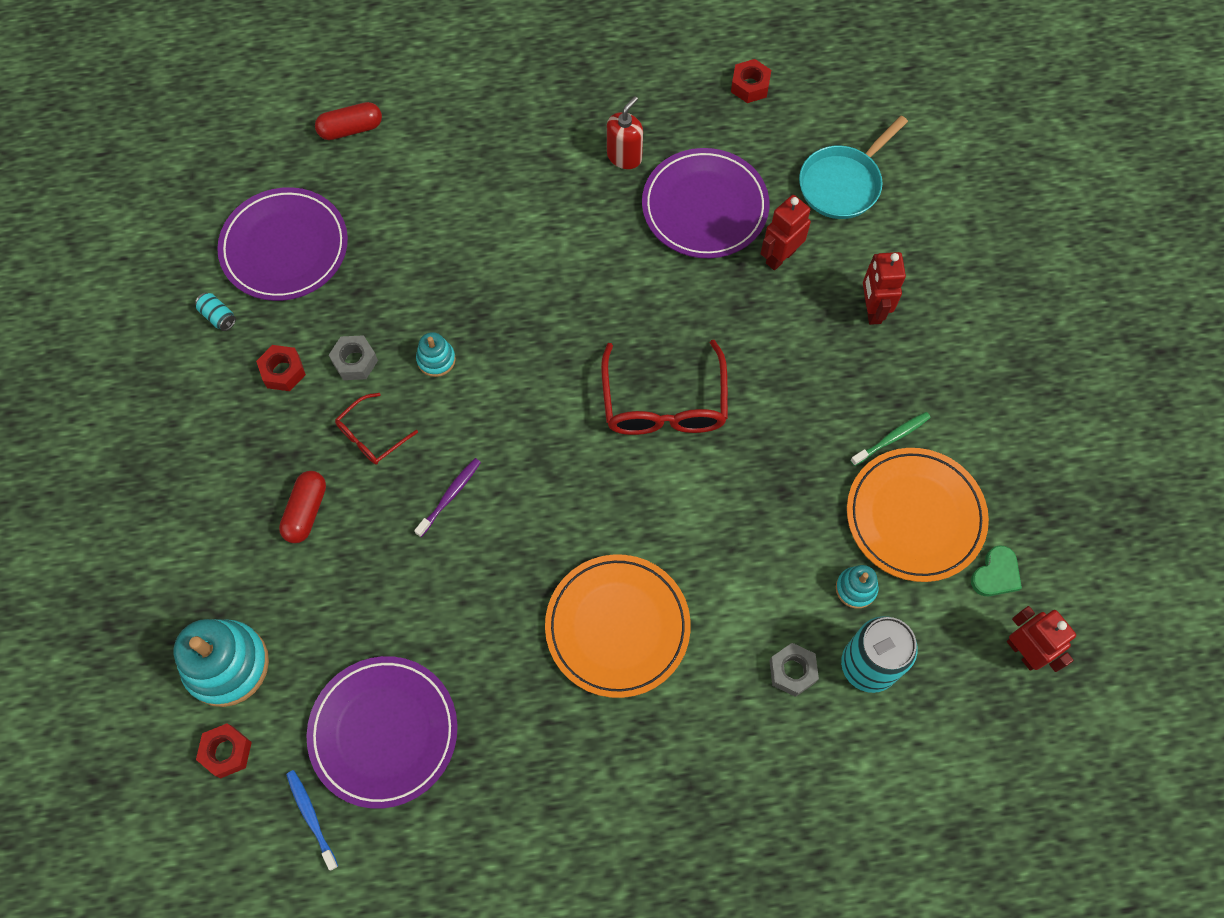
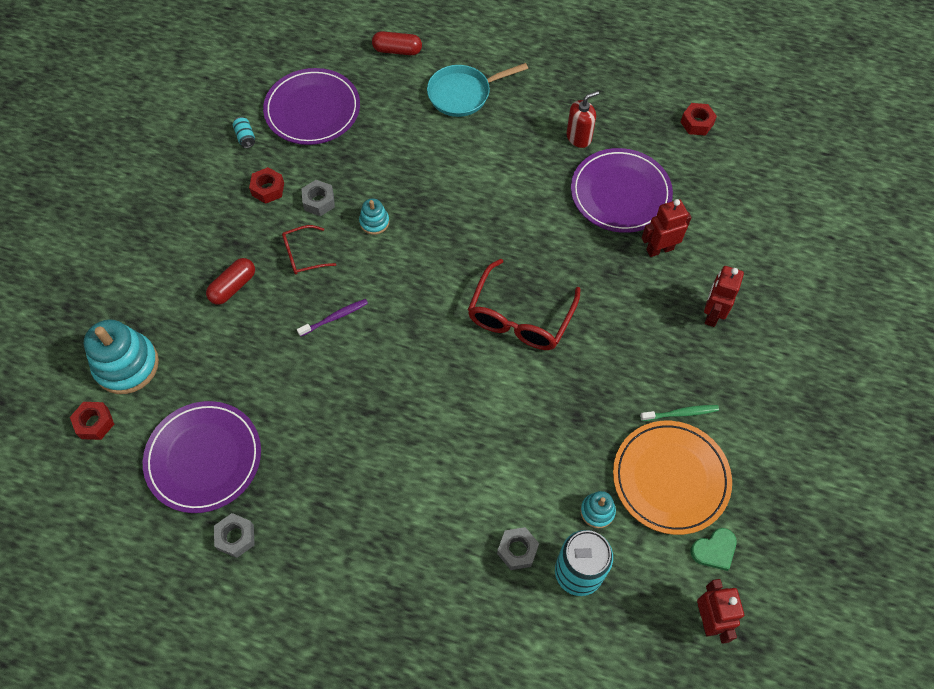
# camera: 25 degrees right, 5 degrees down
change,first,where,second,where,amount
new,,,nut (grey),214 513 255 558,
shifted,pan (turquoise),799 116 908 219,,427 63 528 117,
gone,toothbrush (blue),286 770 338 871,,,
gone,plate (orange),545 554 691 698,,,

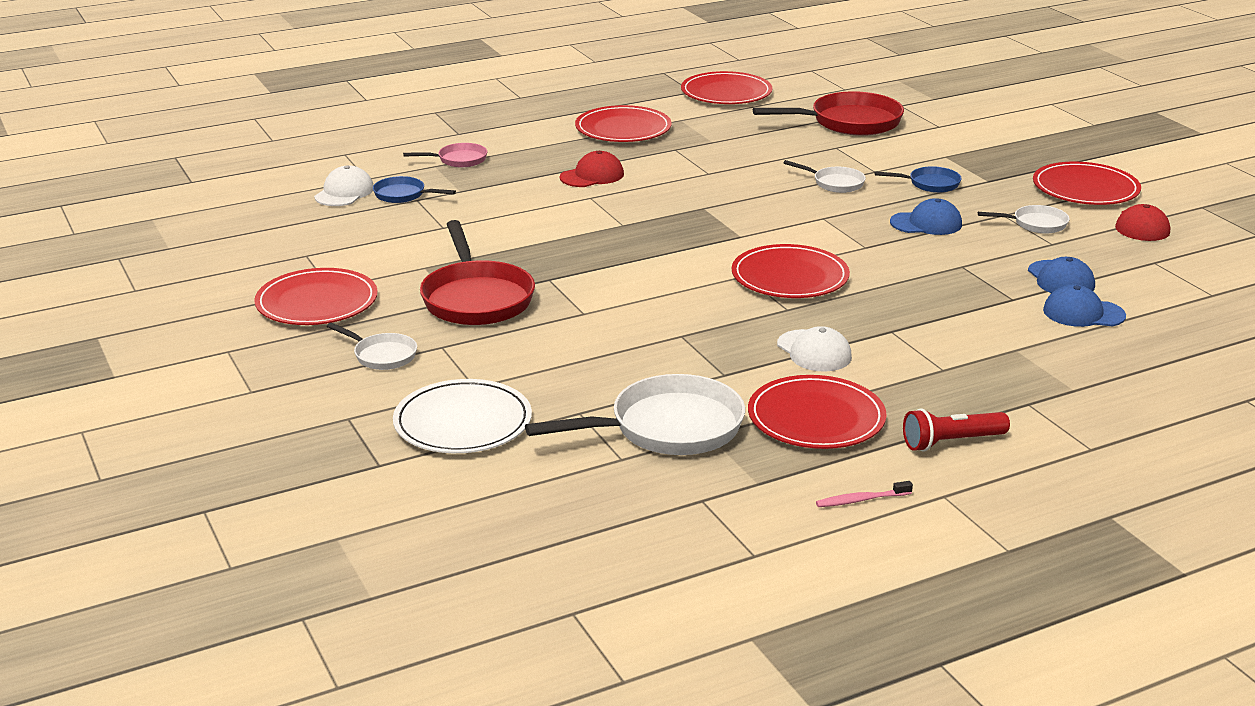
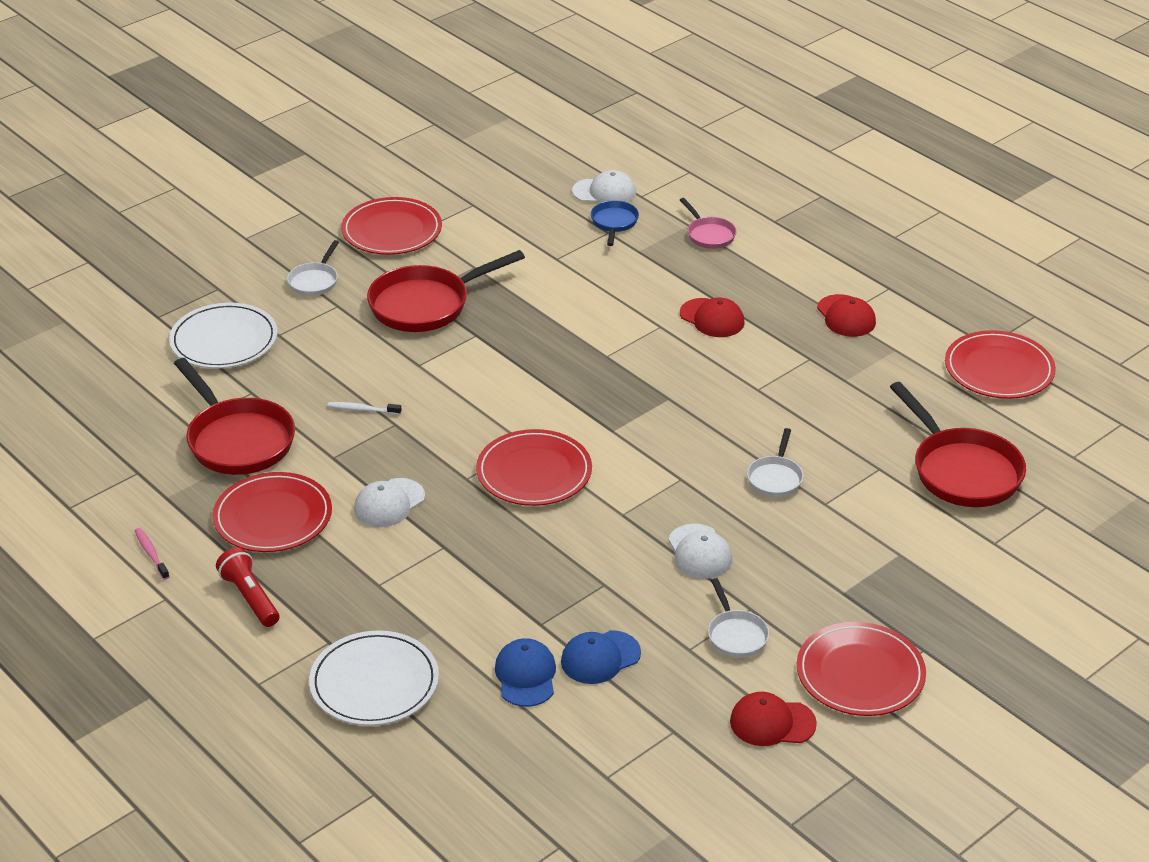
# camera: 75 degrees right, 10 degrees up
change,first,where,second,where,amount
repainted,pan (white),525 374 745 455,pan (red),174 358 295 475,
new,,,plate (white),309 630 439 726,
new,,,toothbrush (white),327 402 402 415,
repainted,cap (blue),890 198 962 235,cap (white),668 524 732 579,
swapped,plate (red),575 105 672 142,cap (red),817 294 876 337,
gone,pan (blue),875 166 962 193,,,

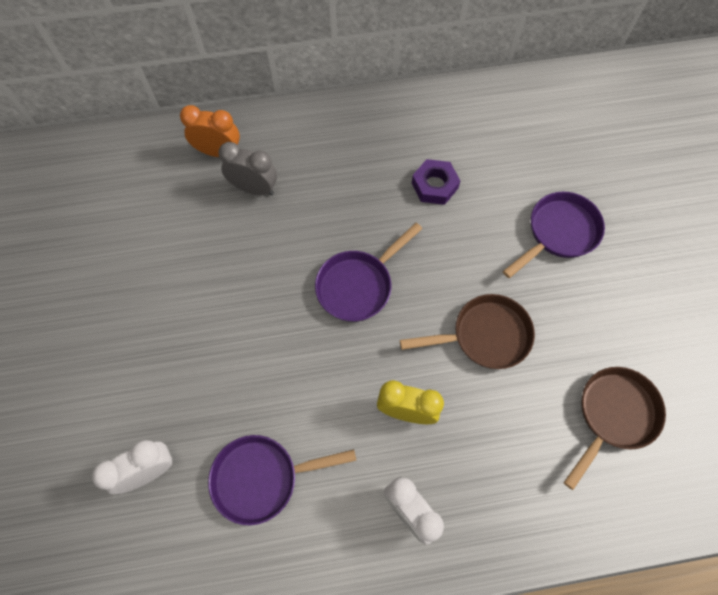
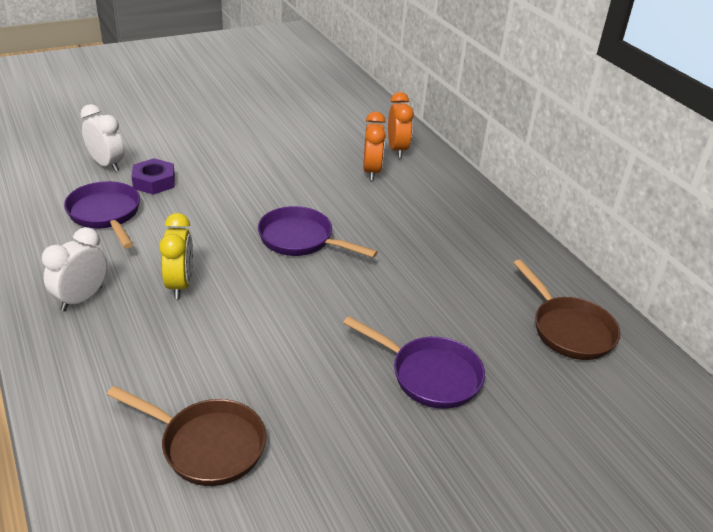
# camera: 70 degrees right, 30 degrees down
change,first,where,second,where,amount
shifted,nut (purple),412 159 460 205,,132 158 175 195,
repainted,clock (grey),218 142 277 196,clock (orange),363 112 386 180,
shifted,pan (brown),400 294 535 369,,513 259 620 360,

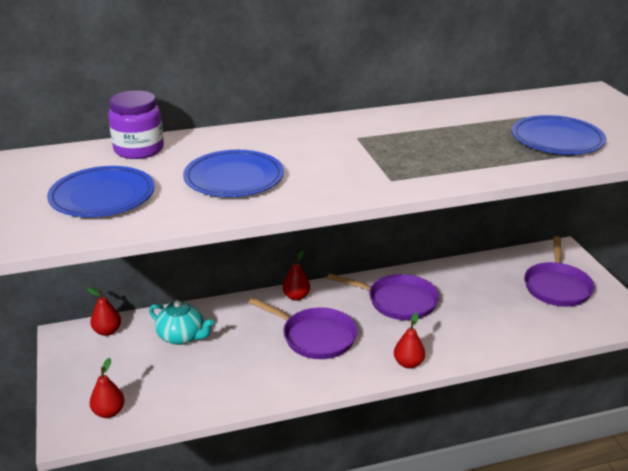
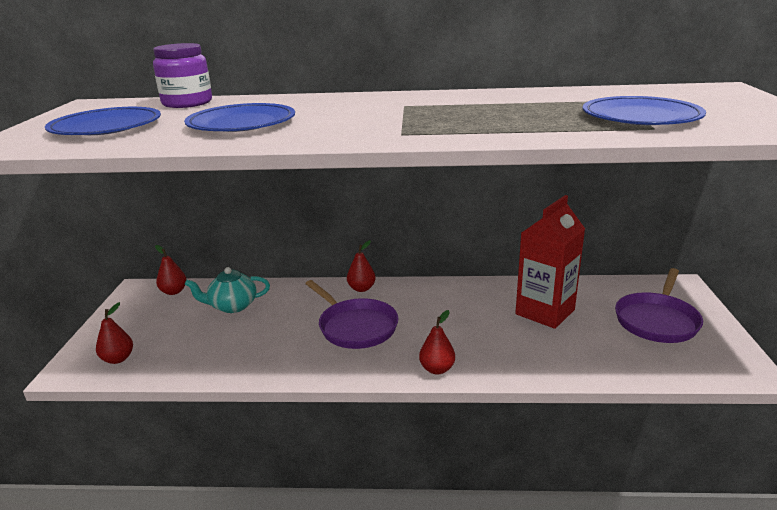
# camera: 20 degrees right, 5 degrees down
change,first,where,second,where,amount
rotated,teapot (turquoise),149 300 214 345,,185 267 270 313,120 degrees clockwise
new,,,carton (red),515 195 585 329,
gone,pan (purple),327 273 439 320,,,

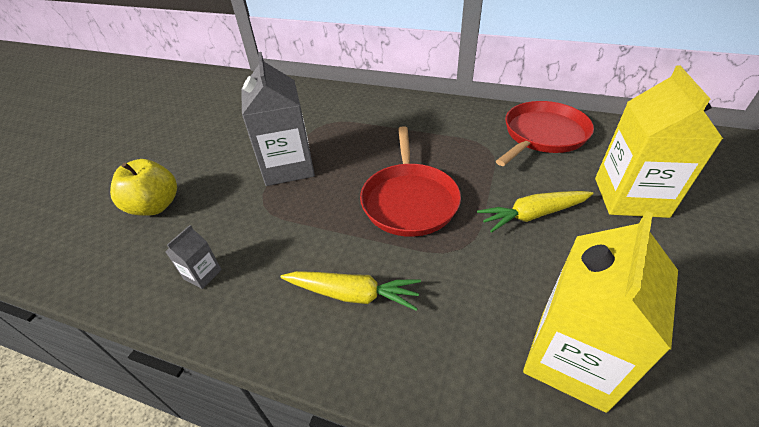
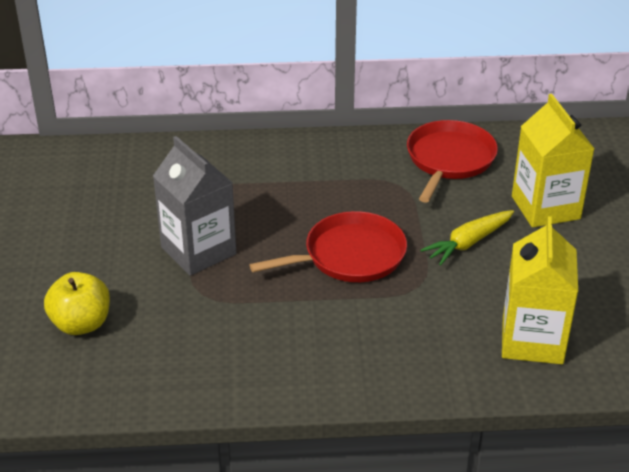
# camera: 25 degrees left, 5 degrees down
change,first,where,second,where,amount
rotated,pan (red),360 126 461 237,,250 211 407 282,90 degrees counterclockwise
gone,carton (grey),165 225 222 289,,,
gone,carrot (yellow),280 271 421 311,,,

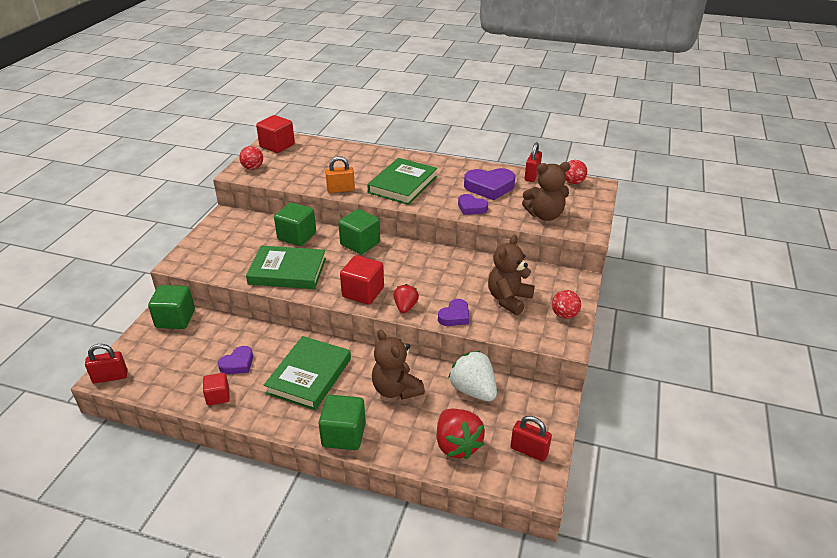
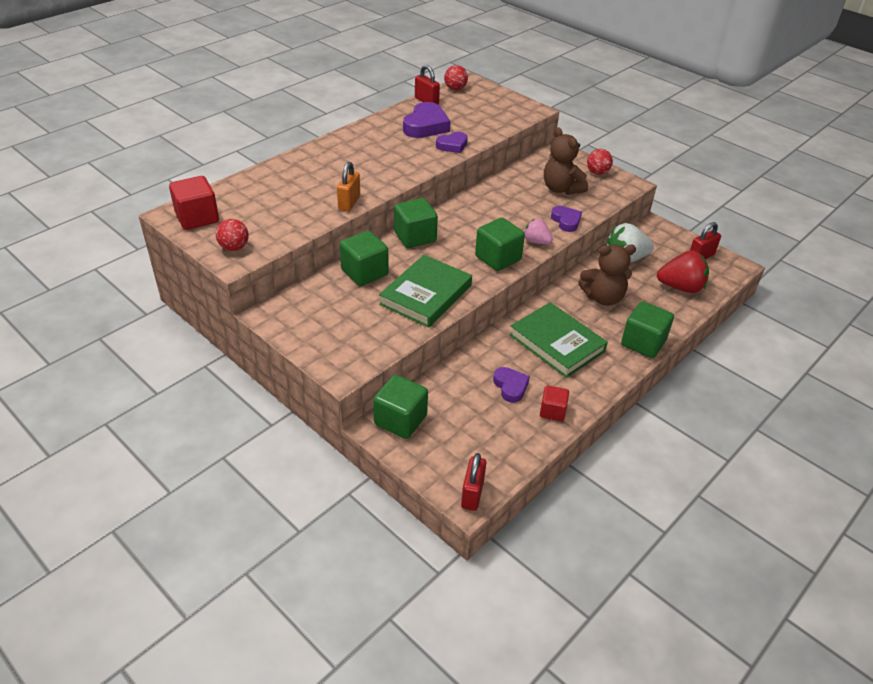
# camera: 65 degrees left, 5 degrees up
change,first,where,second,where,amount
repainted,cube (red),340 255 384 305,cube (green),475 218 525 271,
repainted,strawberry (red),394 284 419 313,strawberry (pink),524 219 553 244,
gone,book (green),367 158 437 205,,,
gone,teddy bear (brown),522 162 570 221,,,

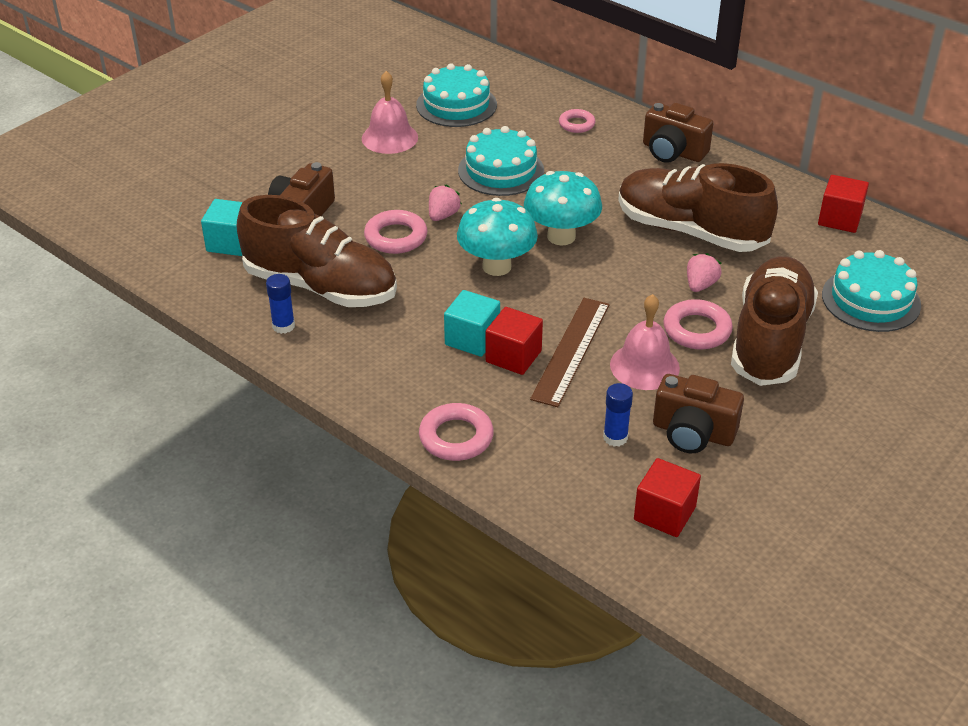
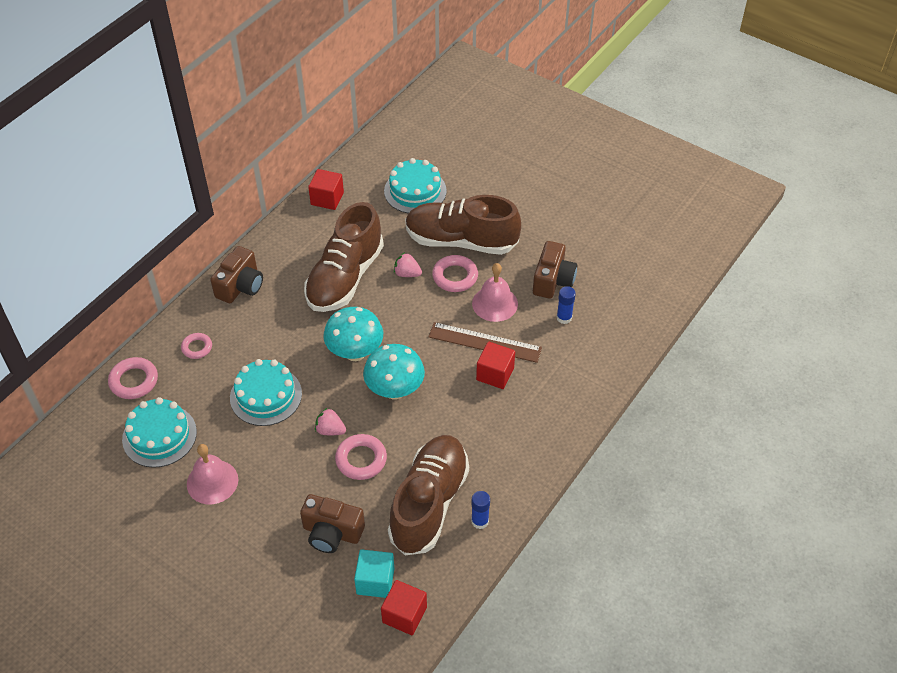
# camera: 95 degrees left, 10 degrees up
change,first,where,second,where,amount
shifted,ring (pink),419 403 494 461,,108 357 158 399,
shifted,cube (red),634 458 701 537,,381 580 427 635,
gone,cube (turquoise),444 290 500 357,,,

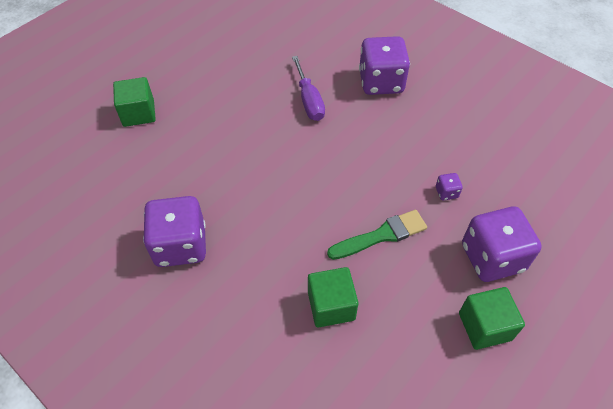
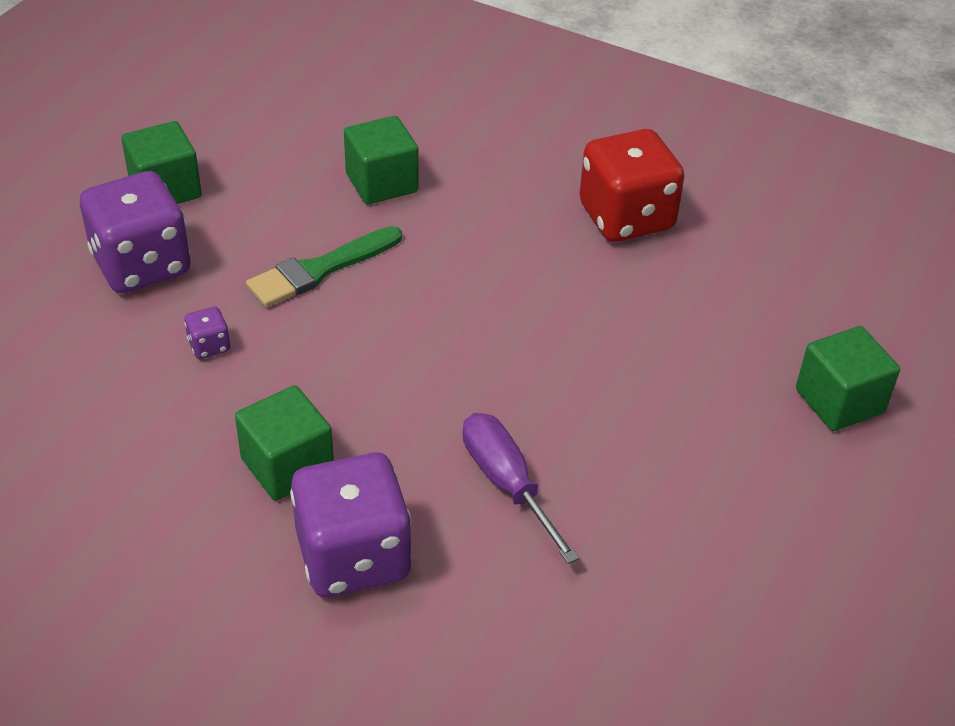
# camera: 165 degrees right, 10 degrees down
change,first,where,second,where,amount
new,,,cube (green),235 385 334 501,
repainted,dice (purple),143 196 206 267,dice (red),579 129 684 242,

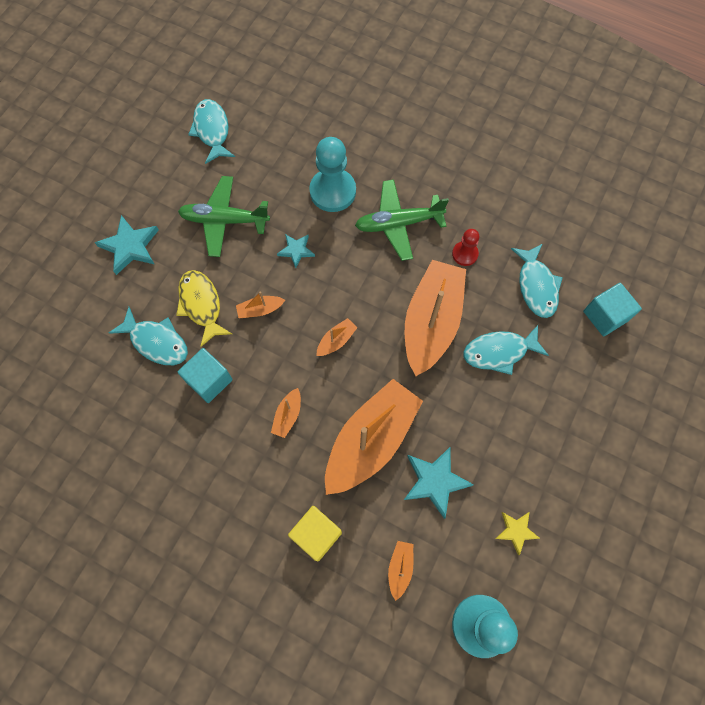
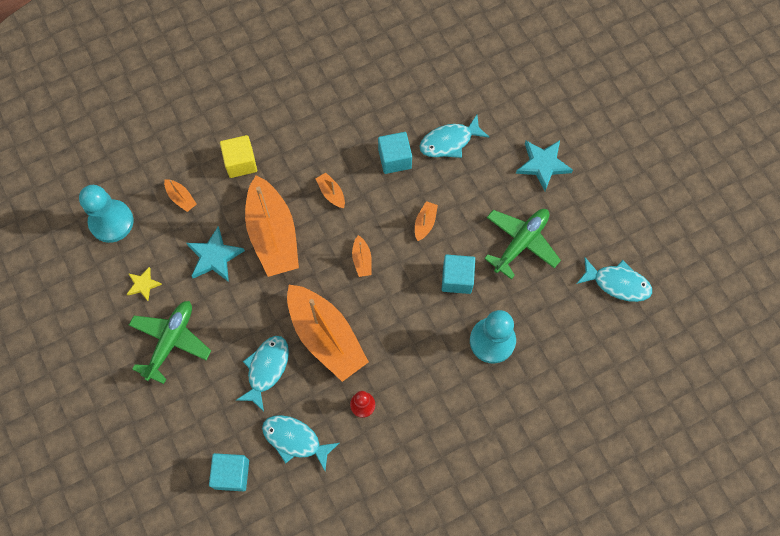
# camera: 125 degrees right, 0 degrees up
change,first,where,second,where,amount
shifted,plane (green),355 179 449 261,,129 301 211 384,
swapped,star (turquoise),277 234 315 268,cube (turquoise),442 255 475 294,
gone,fish (yellow),176 270 232 347,,,

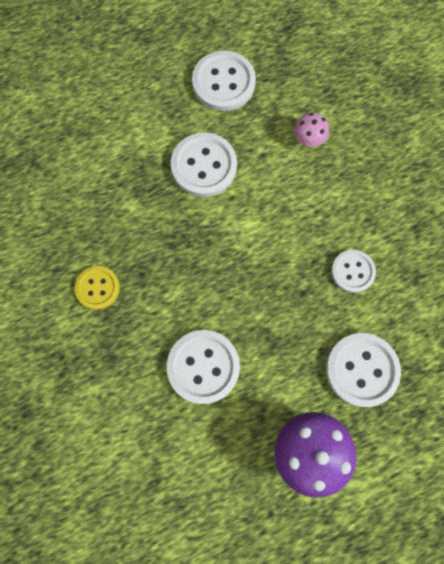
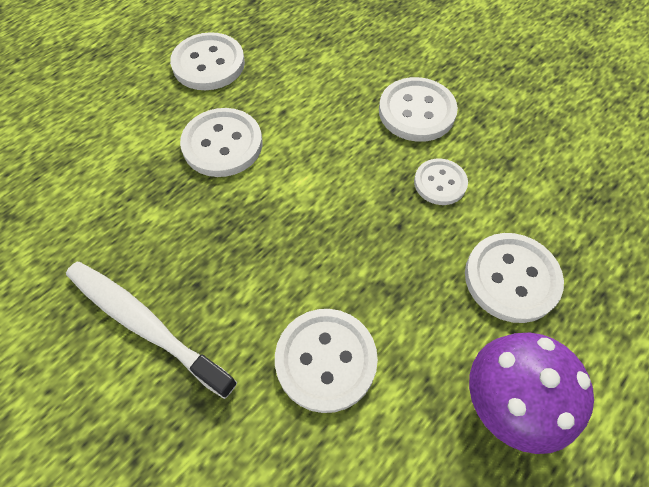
# camera: 25 degrees left, 15 degrees down
change,first,where,second,where,amount
swapped,button (yellow),75 266 120 310,toothbrush (white),66 262 237 399,
new,,,button (white),379 77 458 142,
gone,mushroom (pink),294 113 329 147,,,

